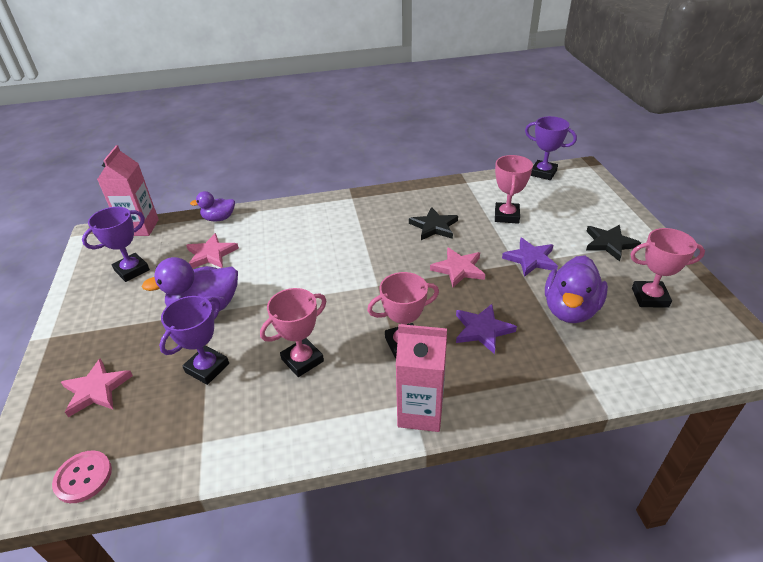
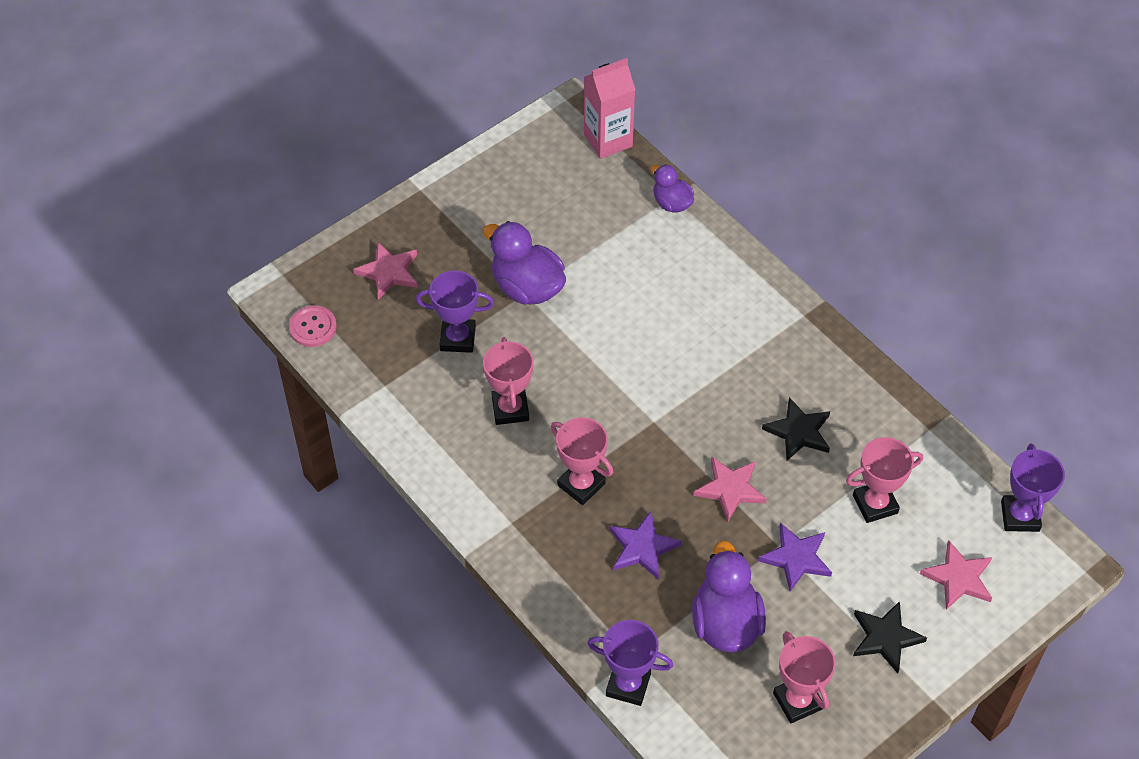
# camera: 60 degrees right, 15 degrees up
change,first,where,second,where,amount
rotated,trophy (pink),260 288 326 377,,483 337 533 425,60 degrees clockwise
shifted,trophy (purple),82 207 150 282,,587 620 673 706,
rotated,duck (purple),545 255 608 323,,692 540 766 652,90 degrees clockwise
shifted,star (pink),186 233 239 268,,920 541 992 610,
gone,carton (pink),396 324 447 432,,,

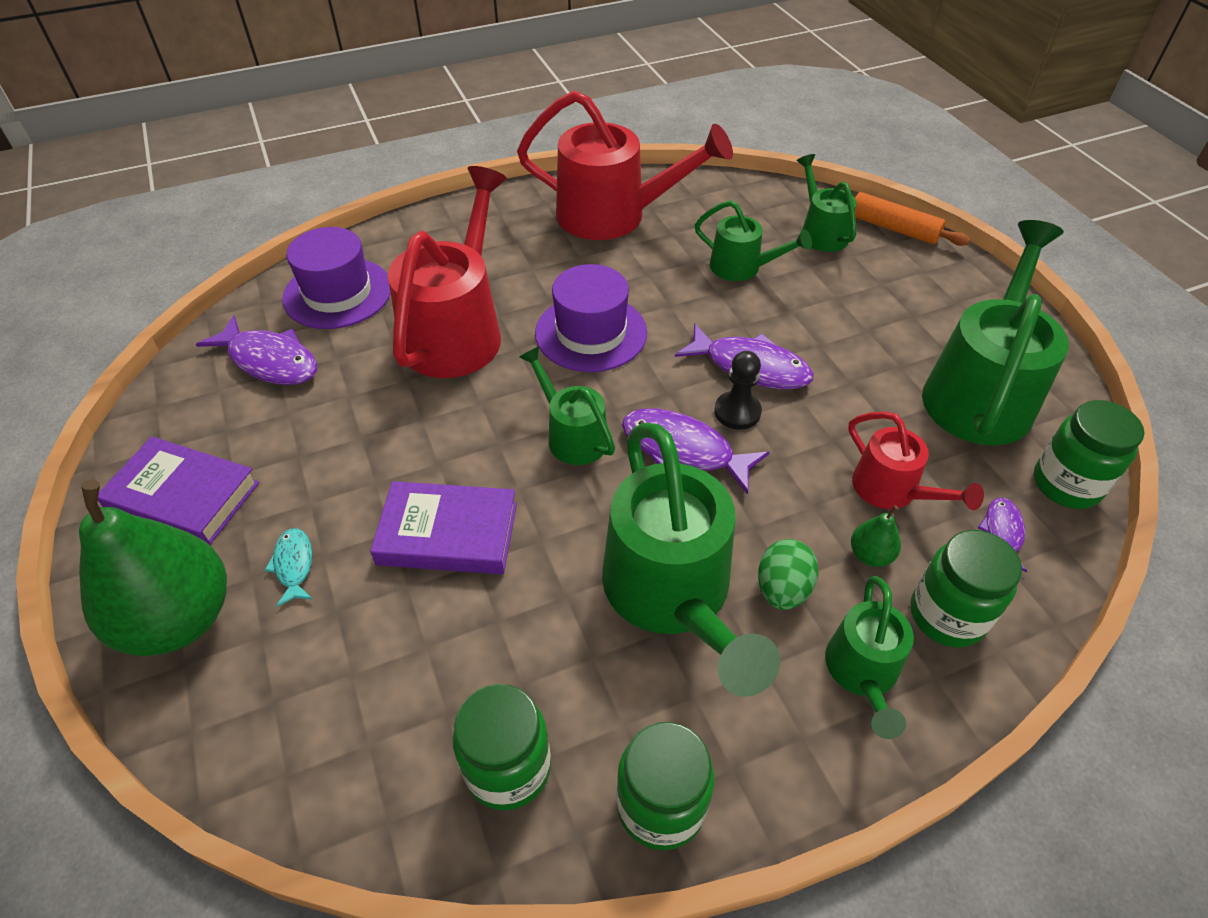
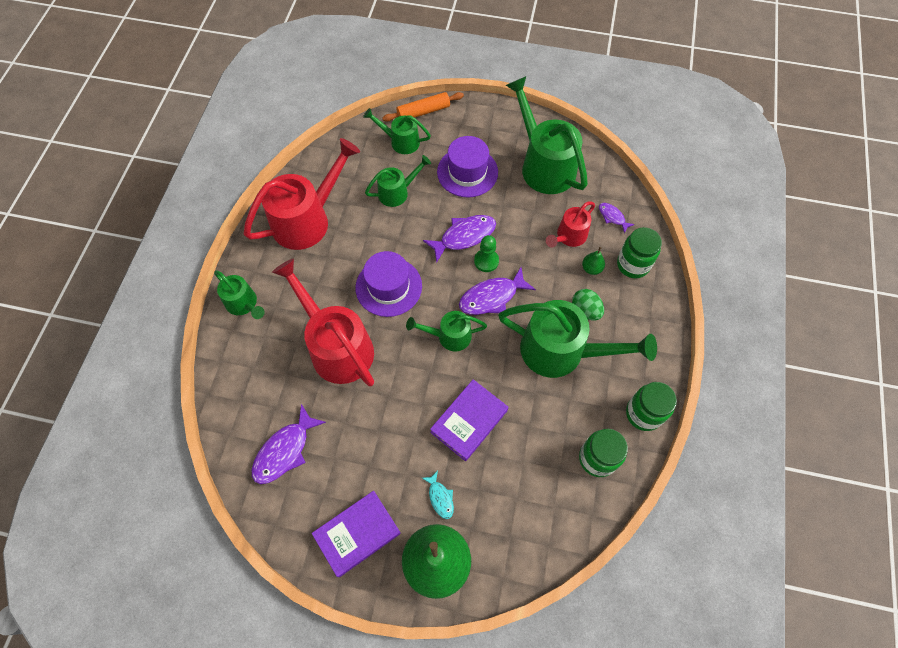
# camera: 55 degrees left, 15 degrees up
change,first,where,second,where,amount
shifted,watering can (green),825 576 914 739,,214 270 265 319,
rotated,fish (purple),196 315 317 385,,251 404 326 484,150 degrees clockwise
rotated,fish (turquoise),265 528 312 607,,422 471 454 519,135 degrees counterclockwise
shifted,hat (purple),282 227 390 329,,437 136 498 197,
repainted,pawn (black),715 351 762 430,pawn (green),474 235 499 272,
rotated,watering can (red),848 411 984 510,,546 201 595 248,135 degrees clockwise
gone,jar (green),1034 400 1144 509,,,

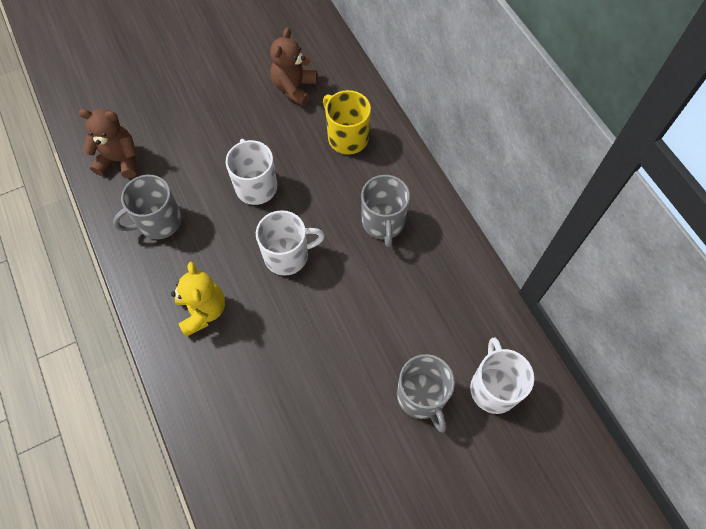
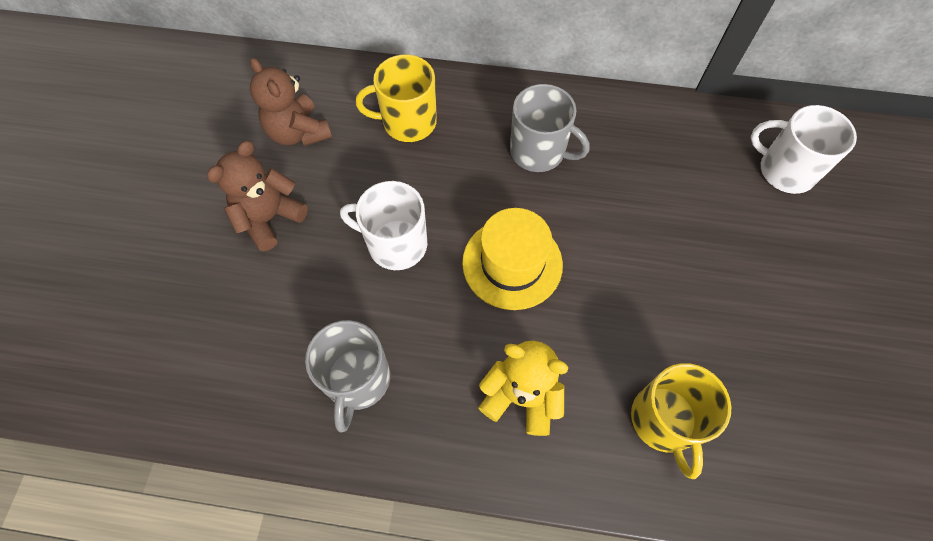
# camera: 55 degrees left, 0 degrees up
change,first,where,second,where,amount
shifted,teddy bear (brown),79 109 137 178,,207 141 308 252,
swapped,mug (white),256 210 325 276,hat (yellow),462 208 563 310,
new,,,mug (yellow),631 363 731 479,
gone,mug (grey),397 354 455 432,,,

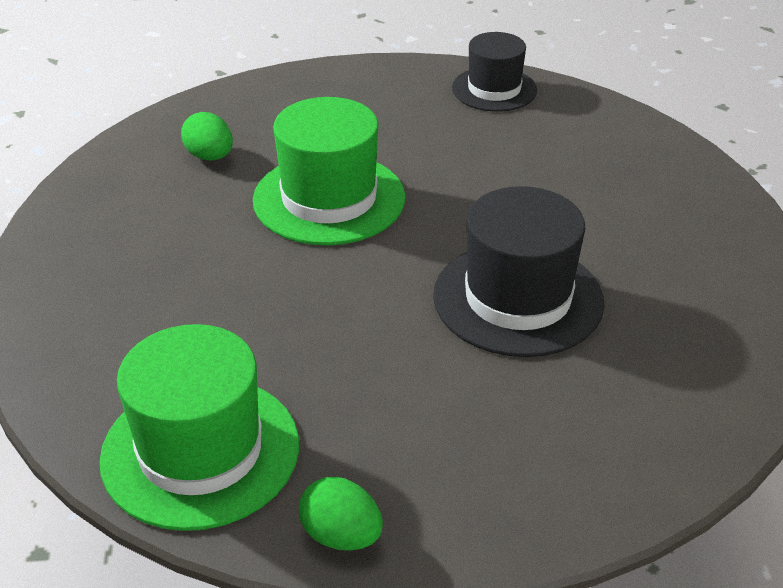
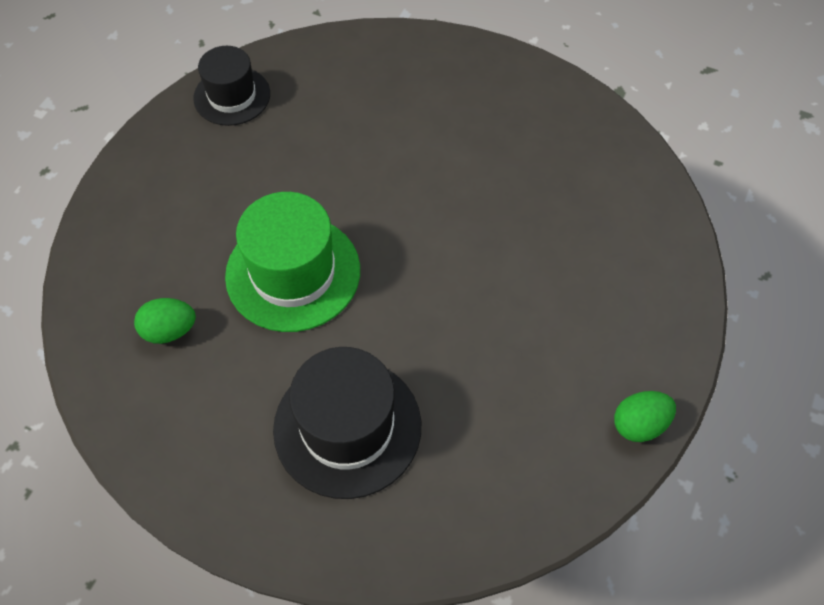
# camera: 60 degrees left, 20 degrees up
change,first,where,second,where,amount
shifted,hat (black),433 186 605 357,,273 347 421 499,
gone,hat (green),99 324 299 531,,,

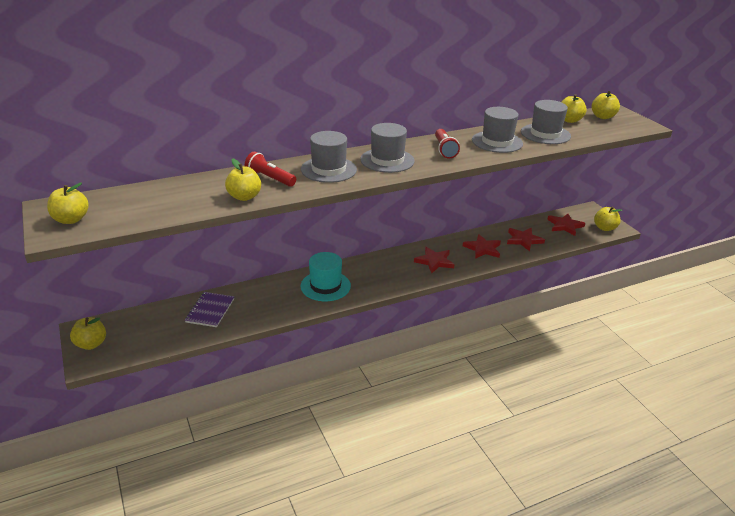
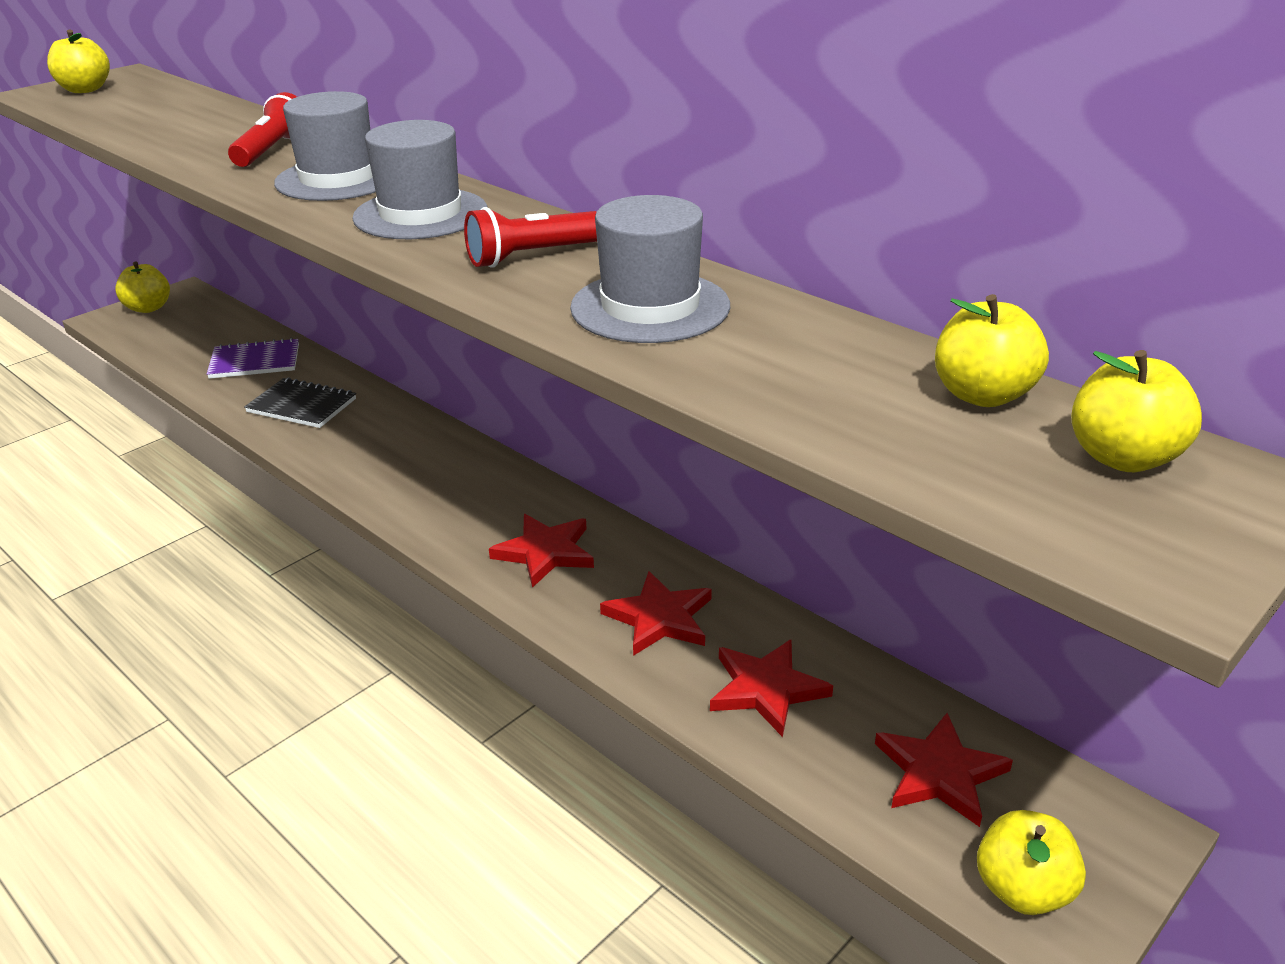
# camera: 70 degrees right, 0 degrees up
change,first,where,second,where,amount
new,,,notebook (black),244 377 356 428,
gone,apple (yellow),225 158 261 201,,,
gone,hat (turquoise),301 252 351 301,,,
gone,hat (grey),521 100 571 144,,,

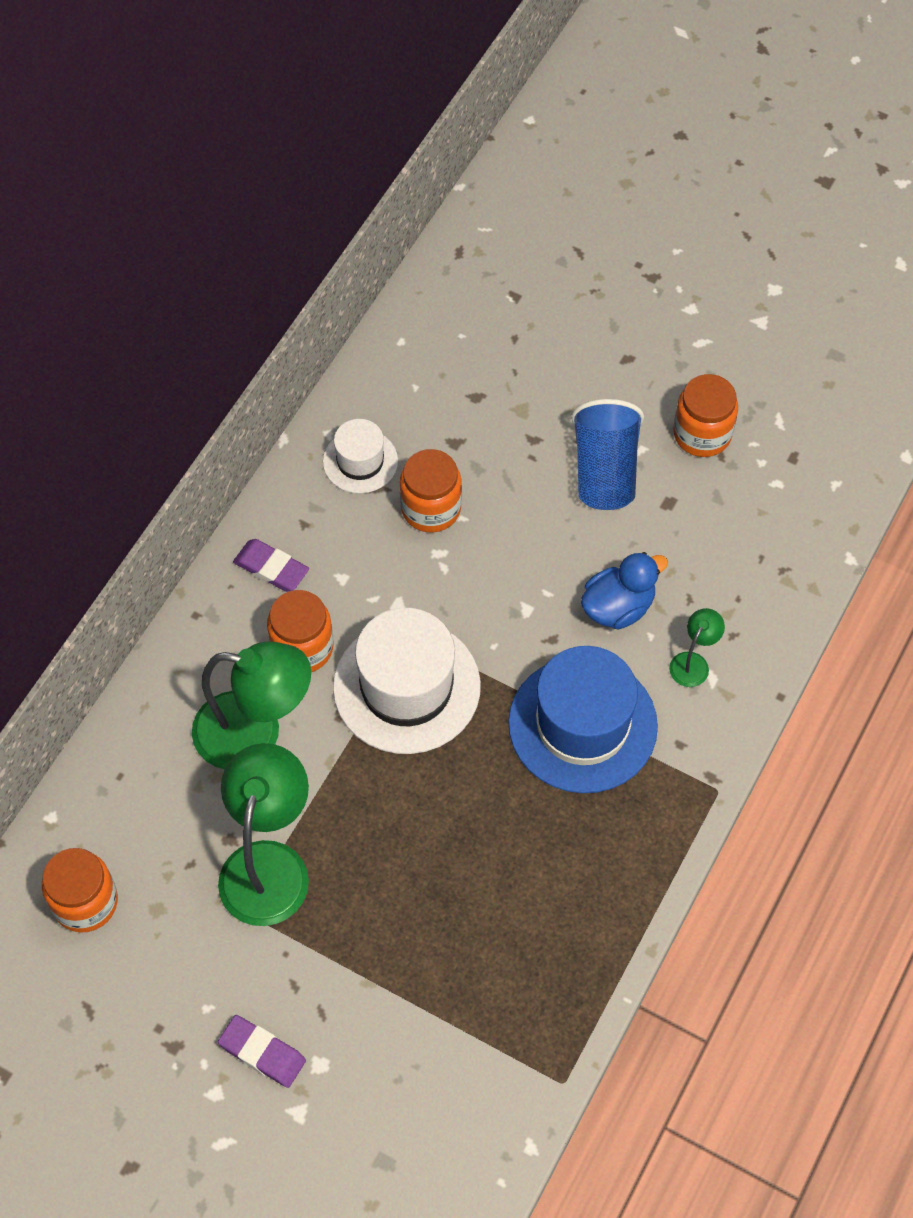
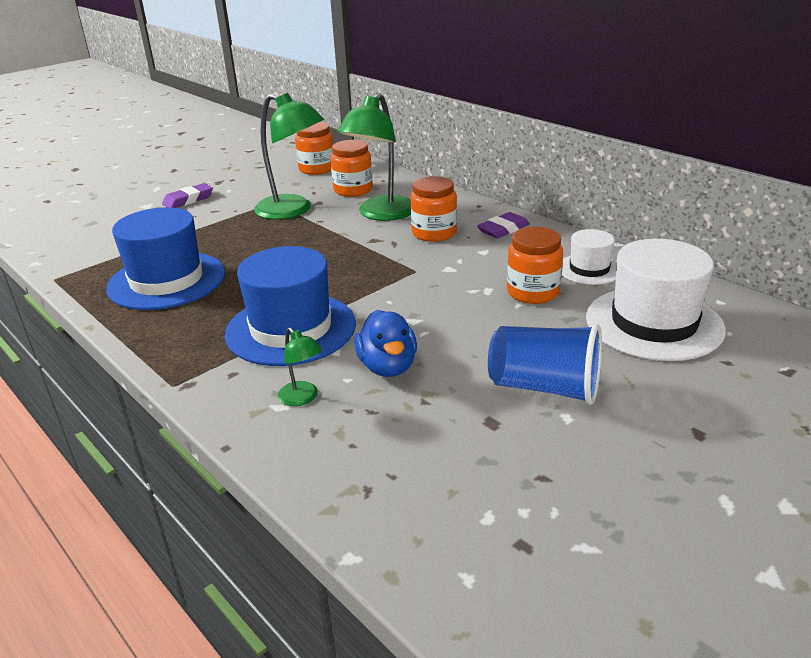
# camera: 110 degrees right, 30 degrees down
change,first,where,second,where,amount
new,,,hat (blue),106 207 225 310,
shifted,jar (orange),673 374 738 457,,331 140 373 197,
shifted,hat (white),333 608 481 754,,586 239 726 361,

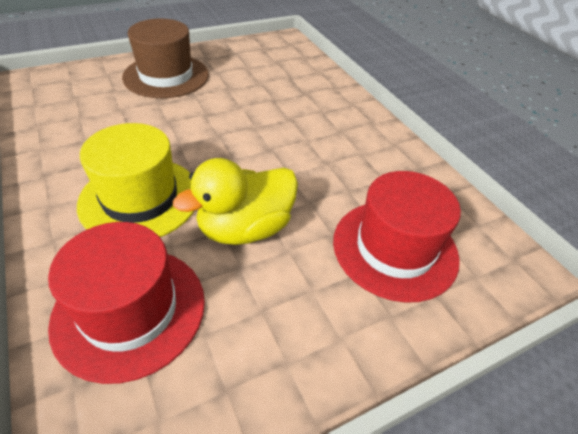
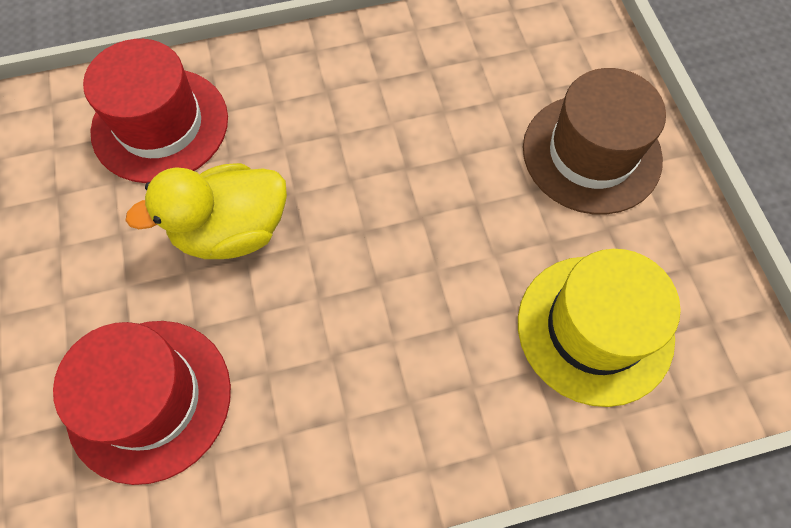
# camera: 105 degrees right, 20 degrees up
change,first,where,second,where,amount
rotated,duck (yellow),173 158 298 245,,125 163 287 259,90 degrees counterclockwise
shifted,hat (yellow),77 123 194 237,,518 249 681 407,

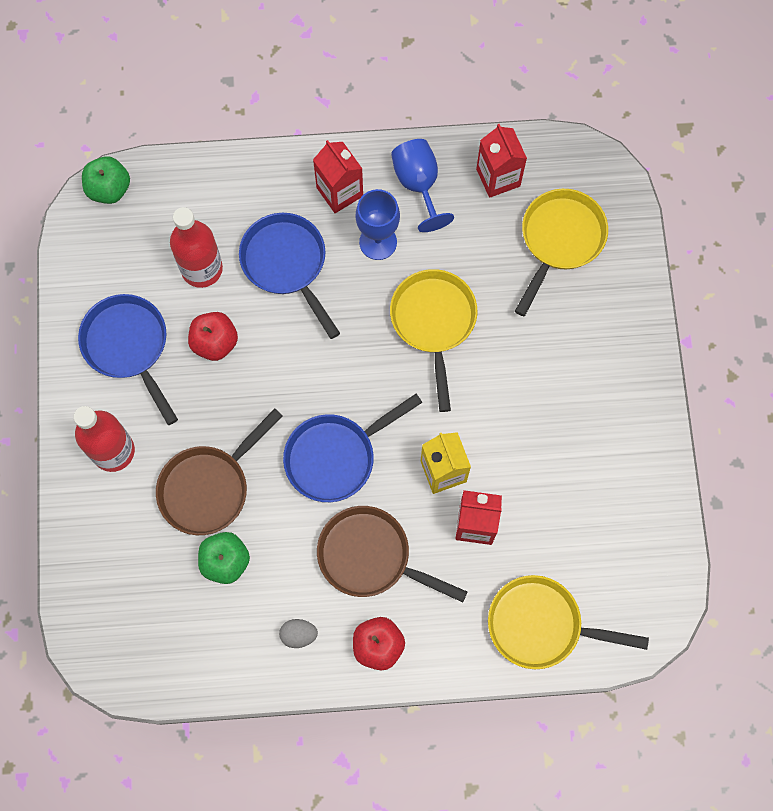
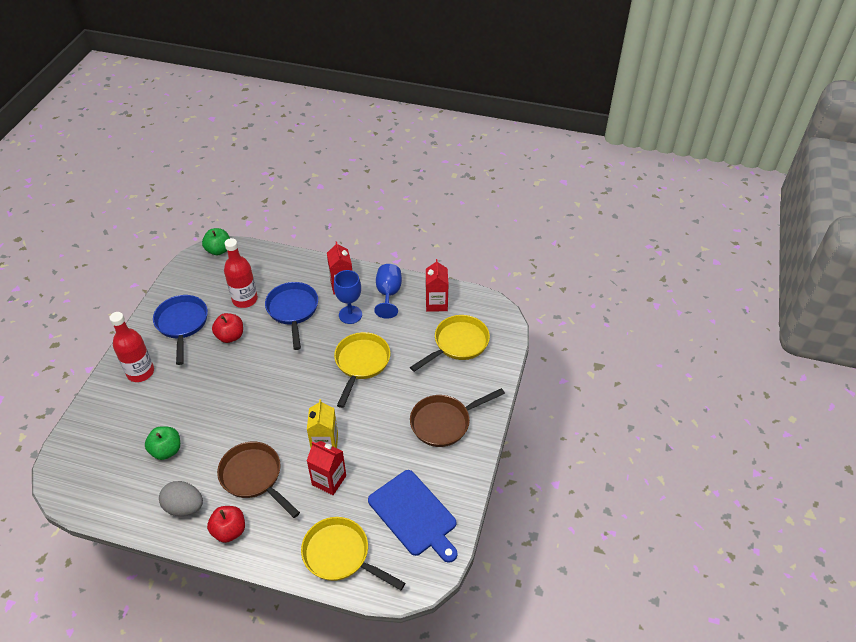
# camera: 20 degrees right, 25 degrees down
change,first,where,second,where,amount
scaled,egg (grey),279 619 318 648,,159 481 203 516,x1.70
new,,,cutting board (blue),368 470 458 563,
shifted,pan (brown),156 408 282 535,,410 388 505 447,
gone,pan (blue),283 394 422 502,,,

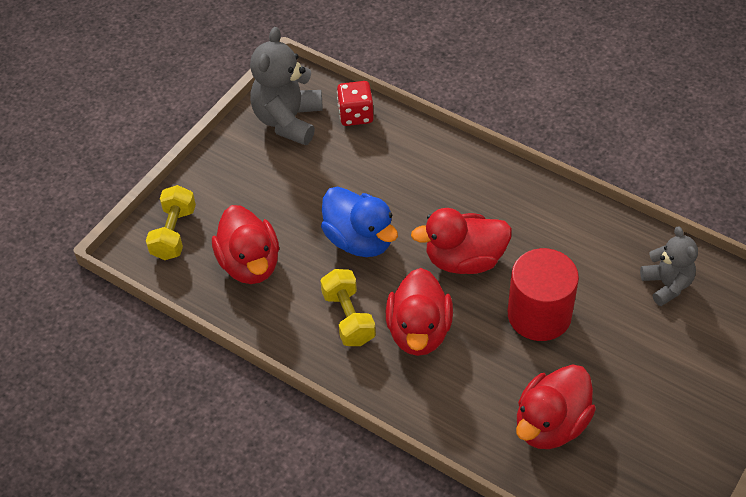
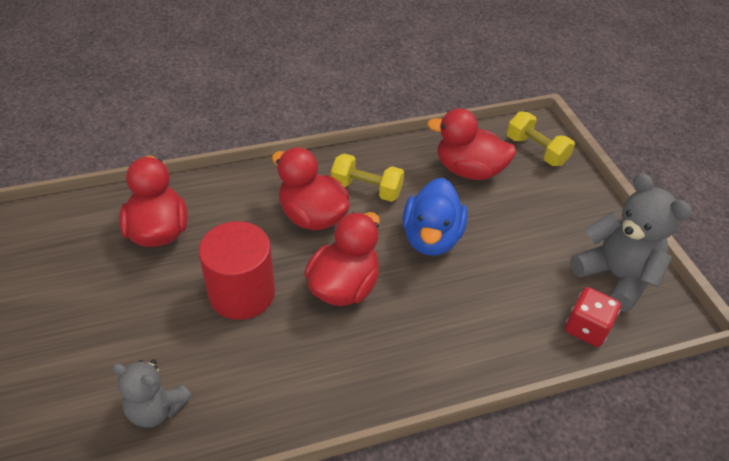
# camera: 125 degrees right, 5 degrees down
change,first,where,second,where,amount
rotated,duck (blue),321 186 398 257,,403 178 468 255,75 degrees counterclockwise

